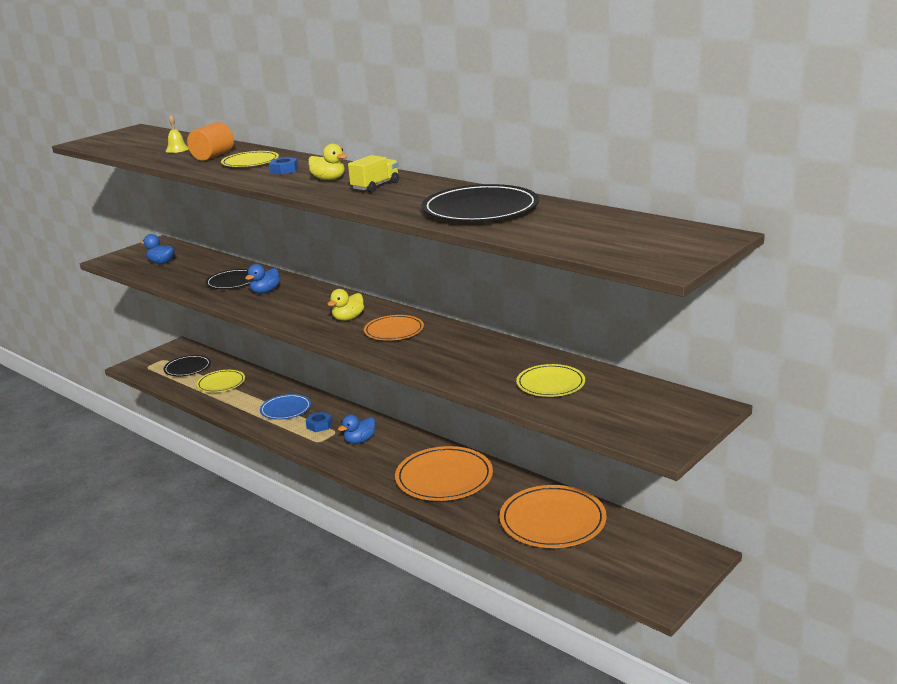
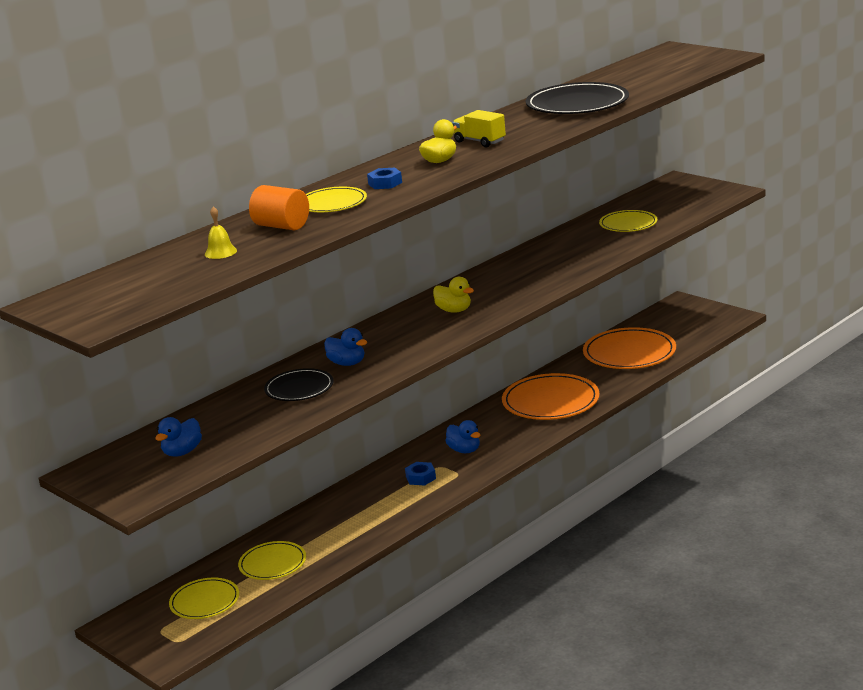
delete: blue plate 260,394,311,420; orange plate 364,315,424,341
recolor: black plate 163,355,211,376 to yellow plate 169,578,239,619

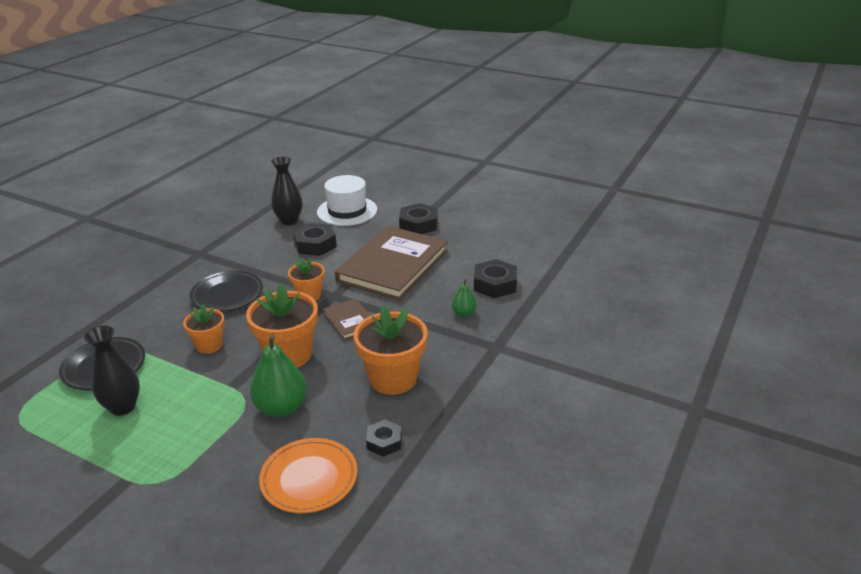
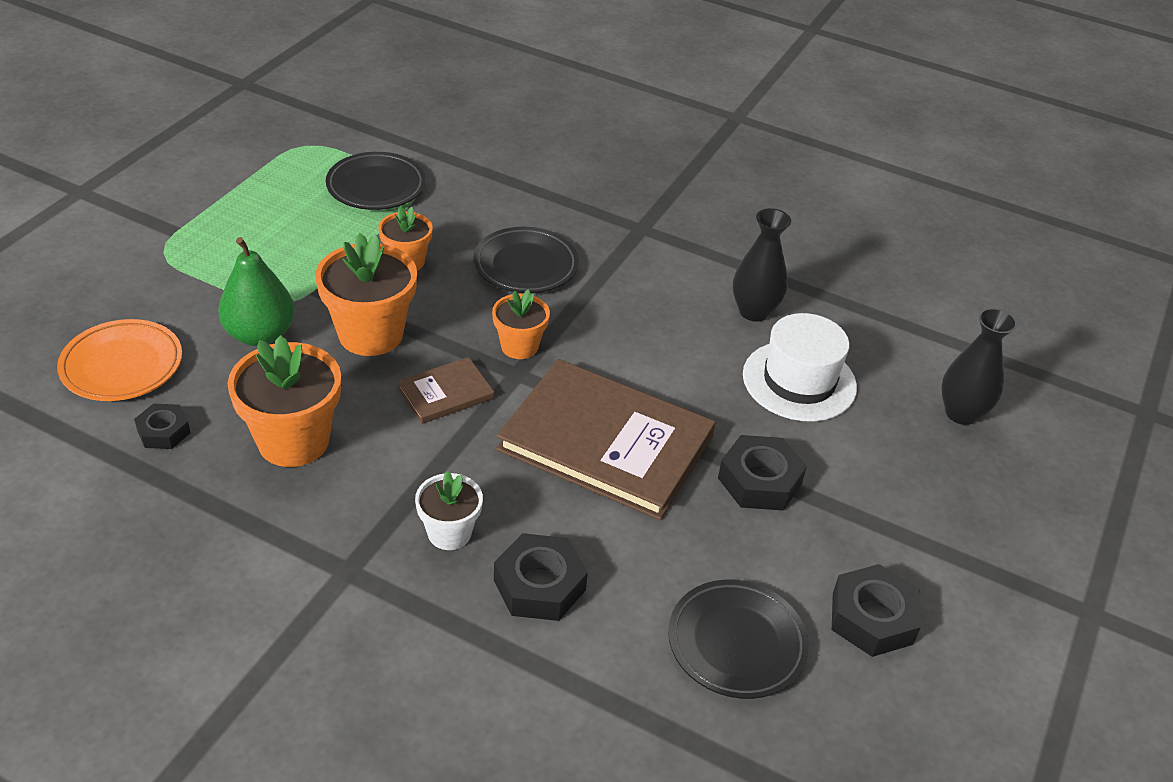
insert: black plate 668,579,809,699
move: black nut 293,223,337,256 to 832,564,921,657; black vase 84,325,140,416 to 941,308,1017,425
replace: green pear 452,279,477,317 to white flower pot 415,471,483,550

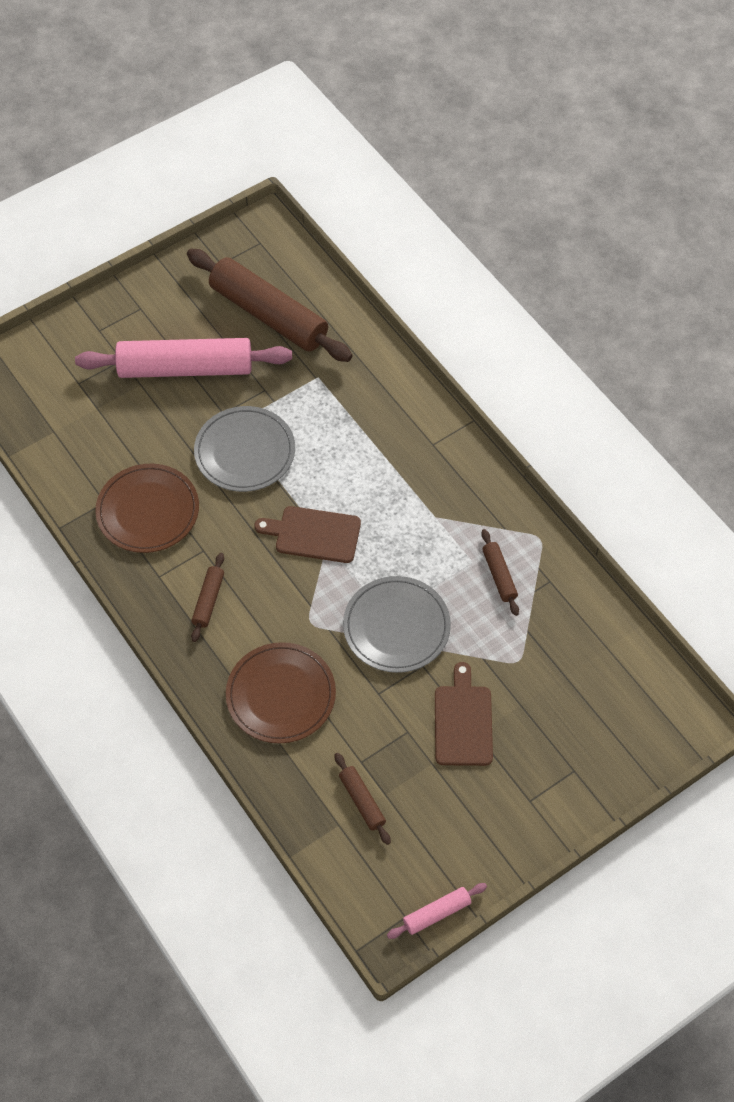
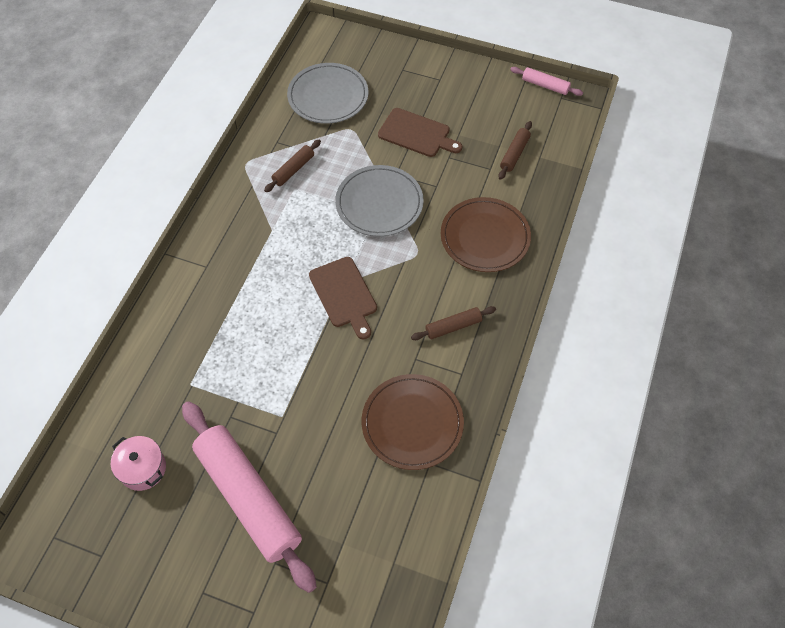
move: grey plate 194,406,295,492 to 287,63,369,124
replace: brown rolling pin 187,249,352,362 to pink pot 111,436,166,491
rotate: brown cutting board 435,662,493,766 = 378,108,463,157 120 degrees counterclockwise

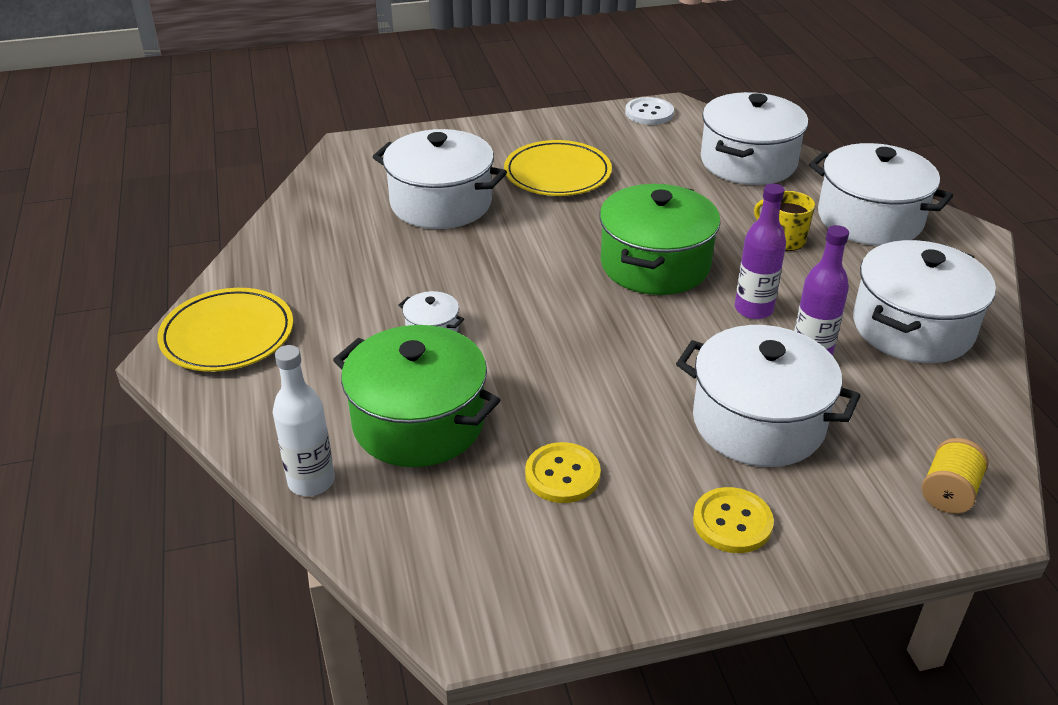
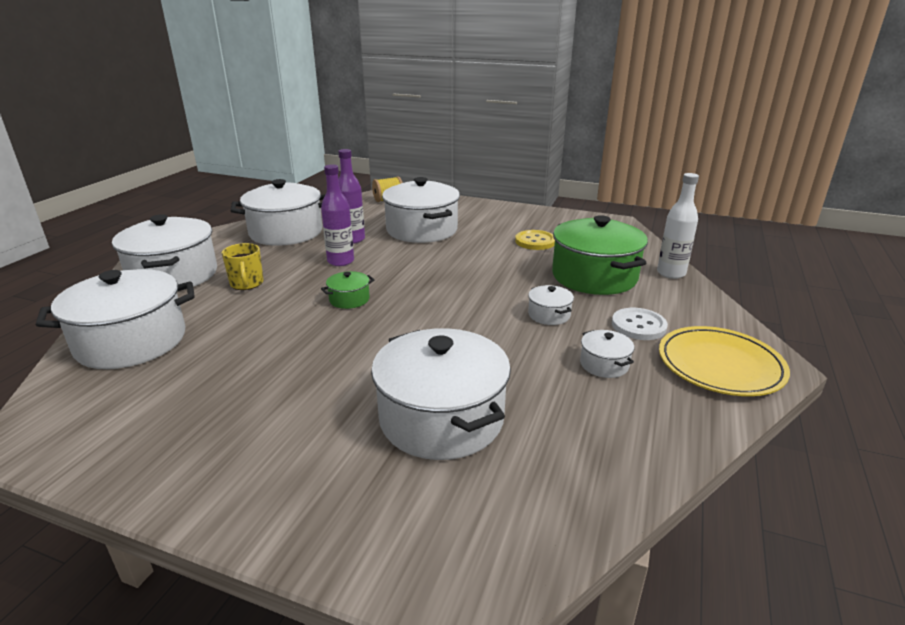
delete: yellow plate 504,140,612,196; yellow button 693,487,774,553
insert: white pot 580,330,634,378
move: white button 625,97,674,125 to 612,308,668,340
resize: green pot 599,184,720,295 = 321,271,374,309 x0.44

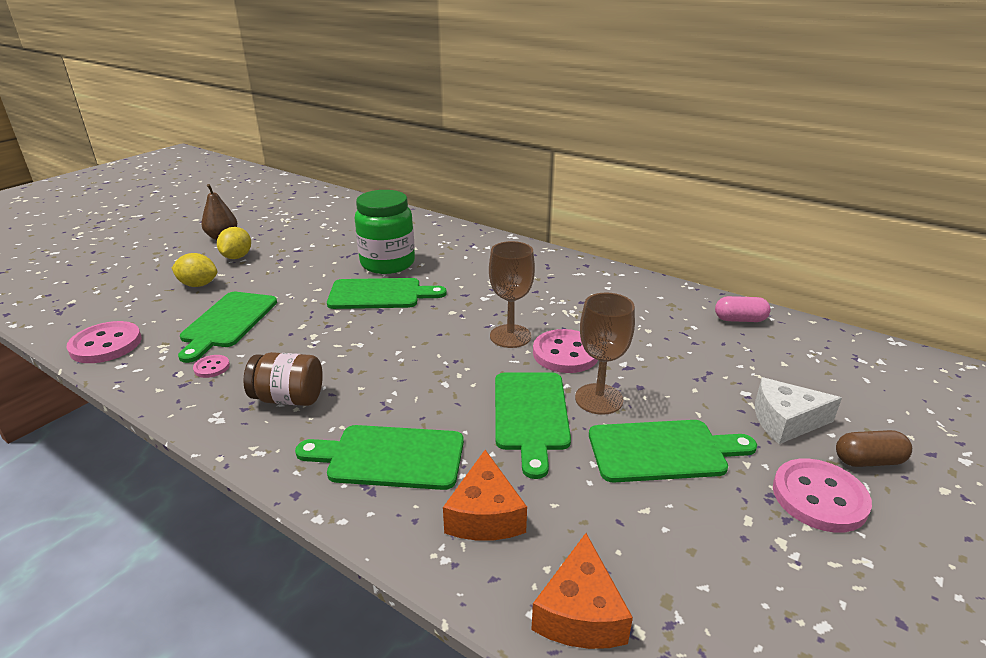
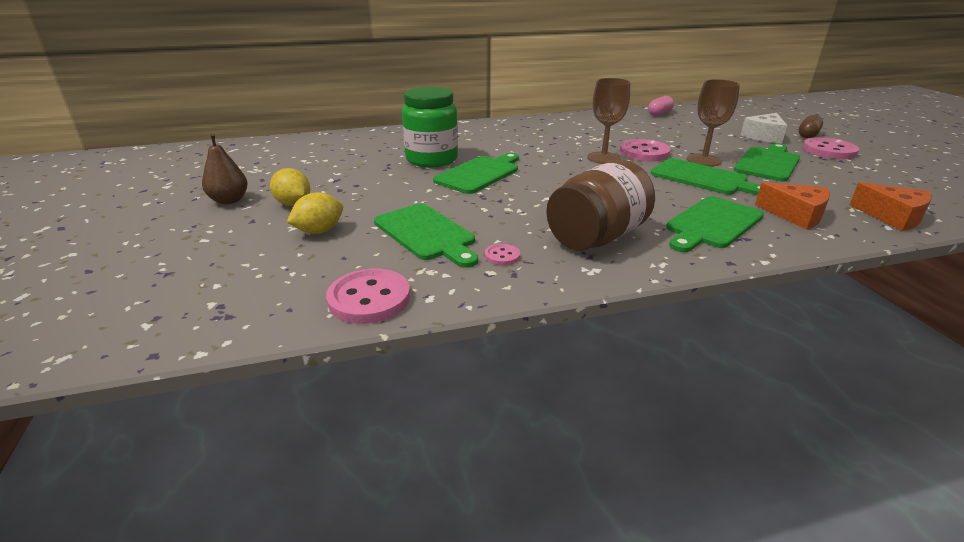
resize: brown jar 244,352,323,406 = 546,160,655,251 x1.54

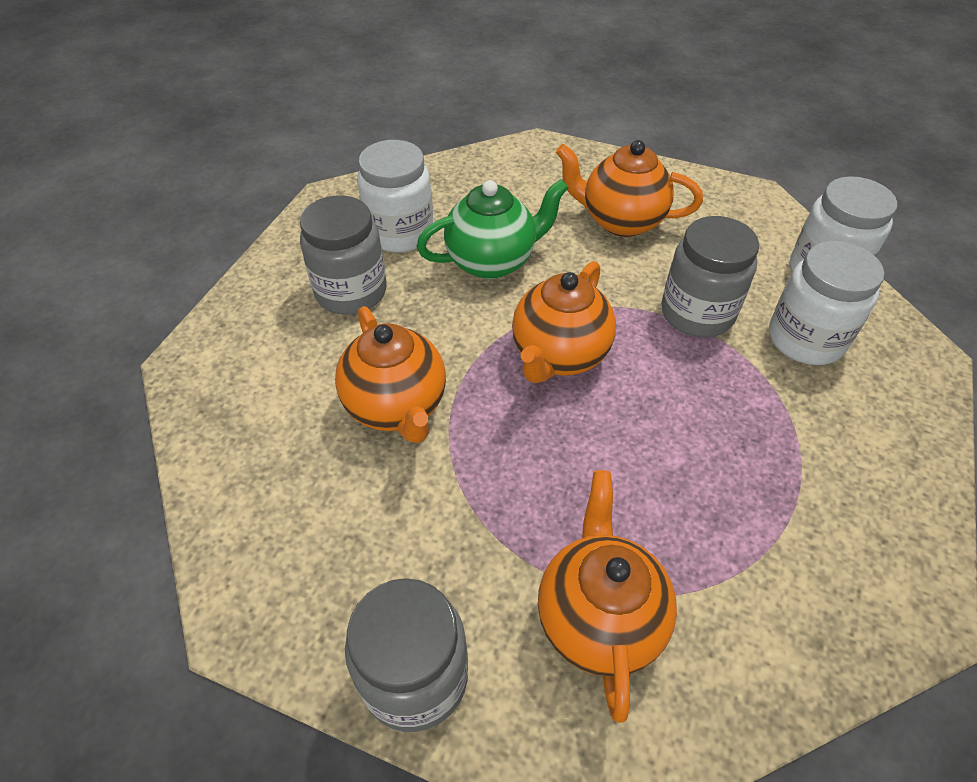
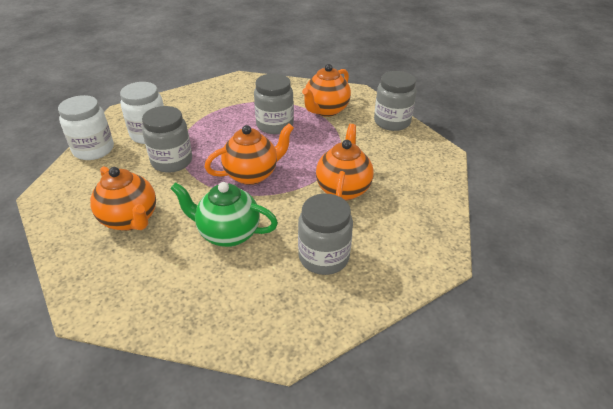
delete: white jar 357,140,433,252
insert: grey jar 254,74,294,134

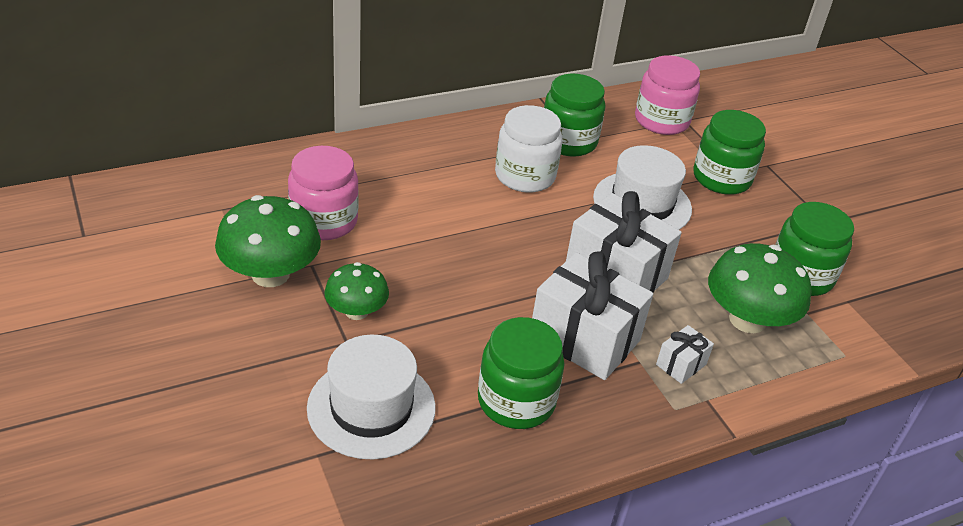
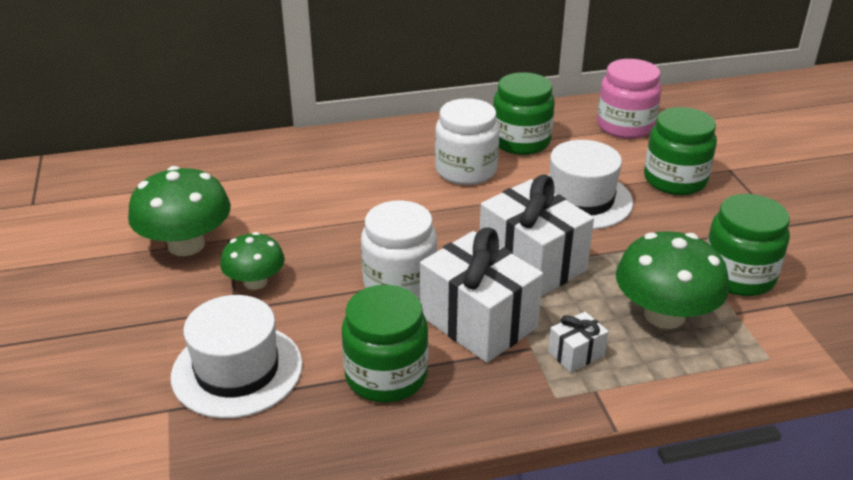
delete: pink jar 288,146,359,240
insert: white jar 361,200,437,300

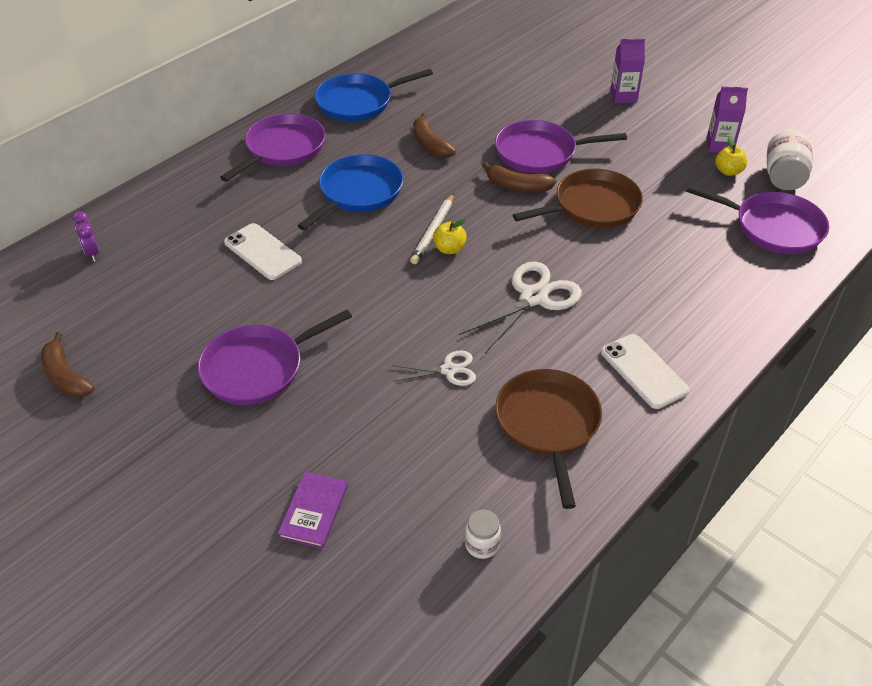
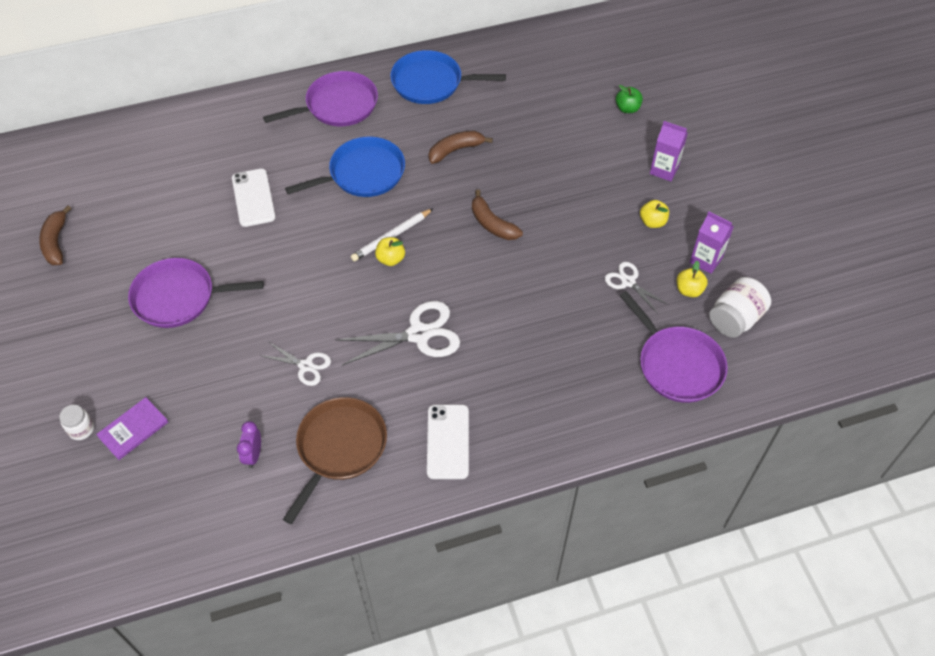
delete: purple pan 495,120,627,173; brown pan 513,169,643,228
insert: white scissors 605,262,668,314; green apple 616,85,643,113; yellow apple 640,200,669,228
move: white jar 465,510,501,559 to 59,405,94,440; purple clock 72,211,99,261 to 237,421,261,468
rotate: brown banana 413,113,456,158 = 429,131,493,164 60 degrees clockwise

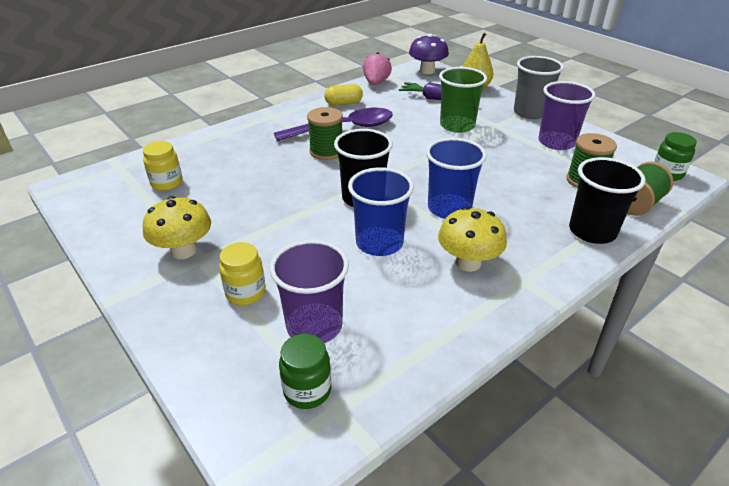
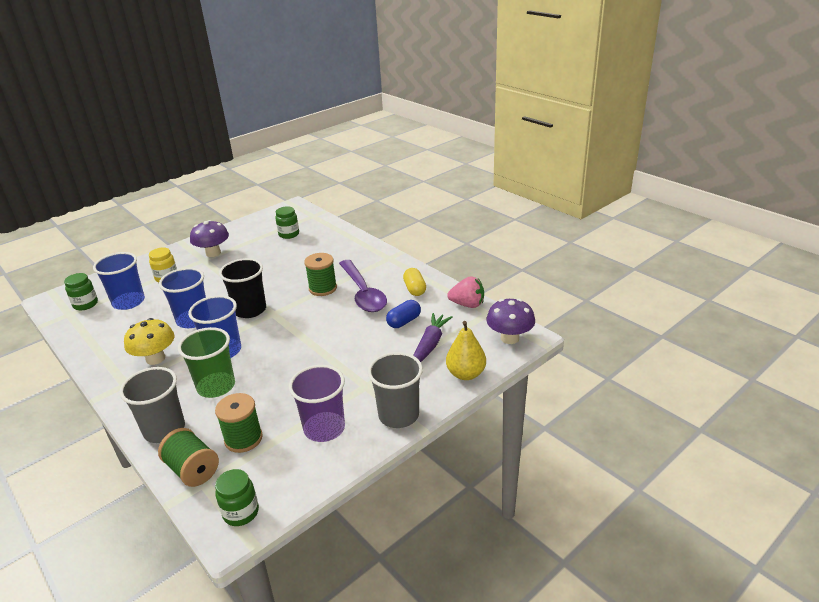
insert: blue capsule 386,300,421,328
move: green cup 439,67,487,133 to 178,327,235,398
recolor: purple cup 270,240,349,343 to blue cup 93,252,145,310; black cup 569,157,646,244 to grey cup 119,367,185,443; yellow mushroom 143,196,211,259 to purple mushroom 190,220,229,257; yellow jar 143,141,182,191 to green jar 275,206,299,239

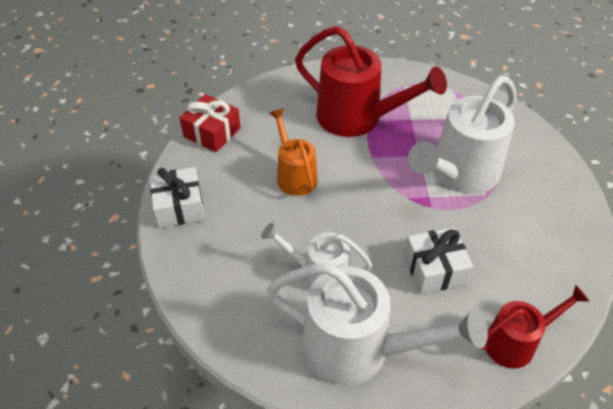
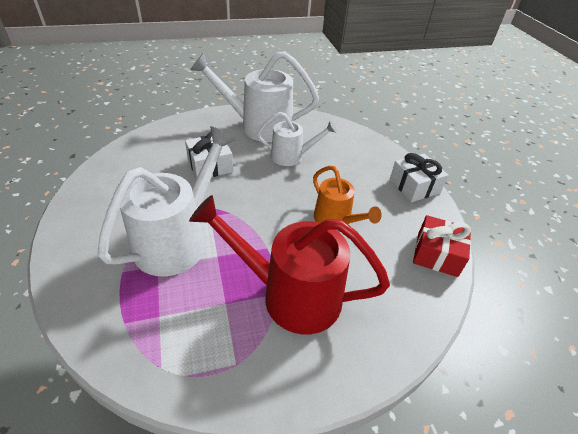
delete: red watering can 478,285,590,369

